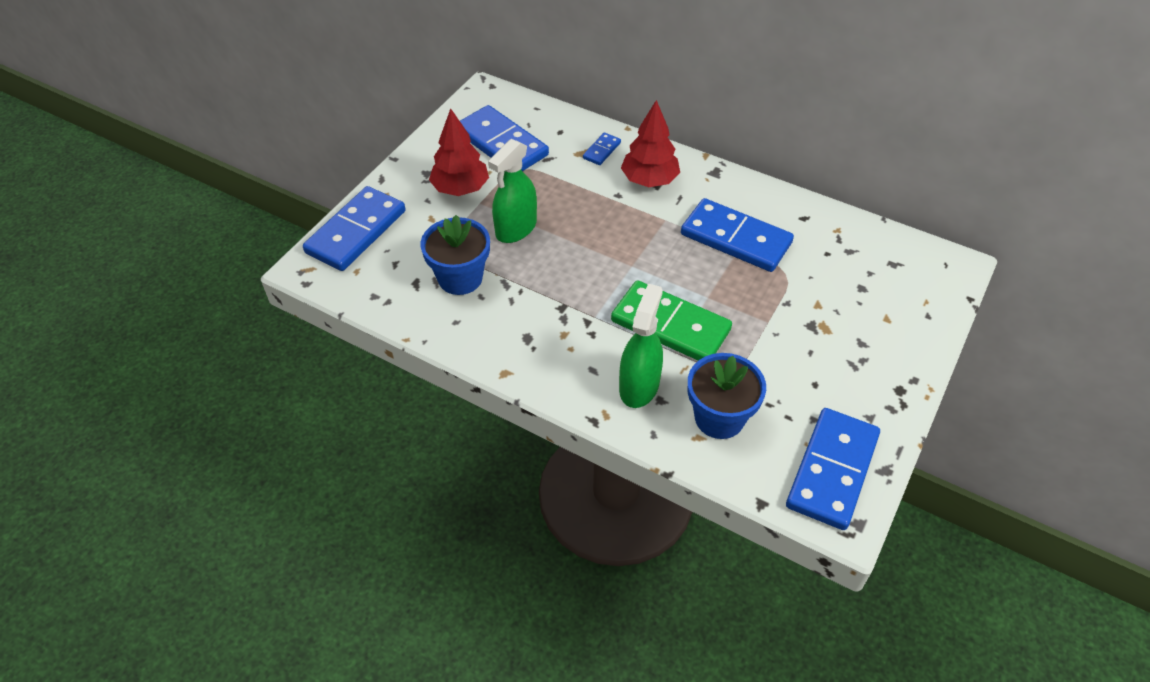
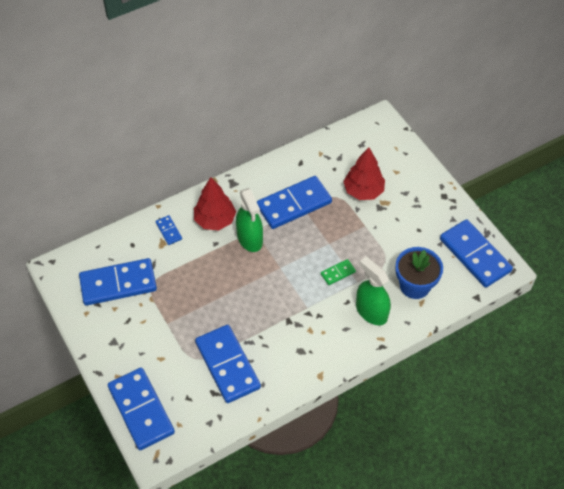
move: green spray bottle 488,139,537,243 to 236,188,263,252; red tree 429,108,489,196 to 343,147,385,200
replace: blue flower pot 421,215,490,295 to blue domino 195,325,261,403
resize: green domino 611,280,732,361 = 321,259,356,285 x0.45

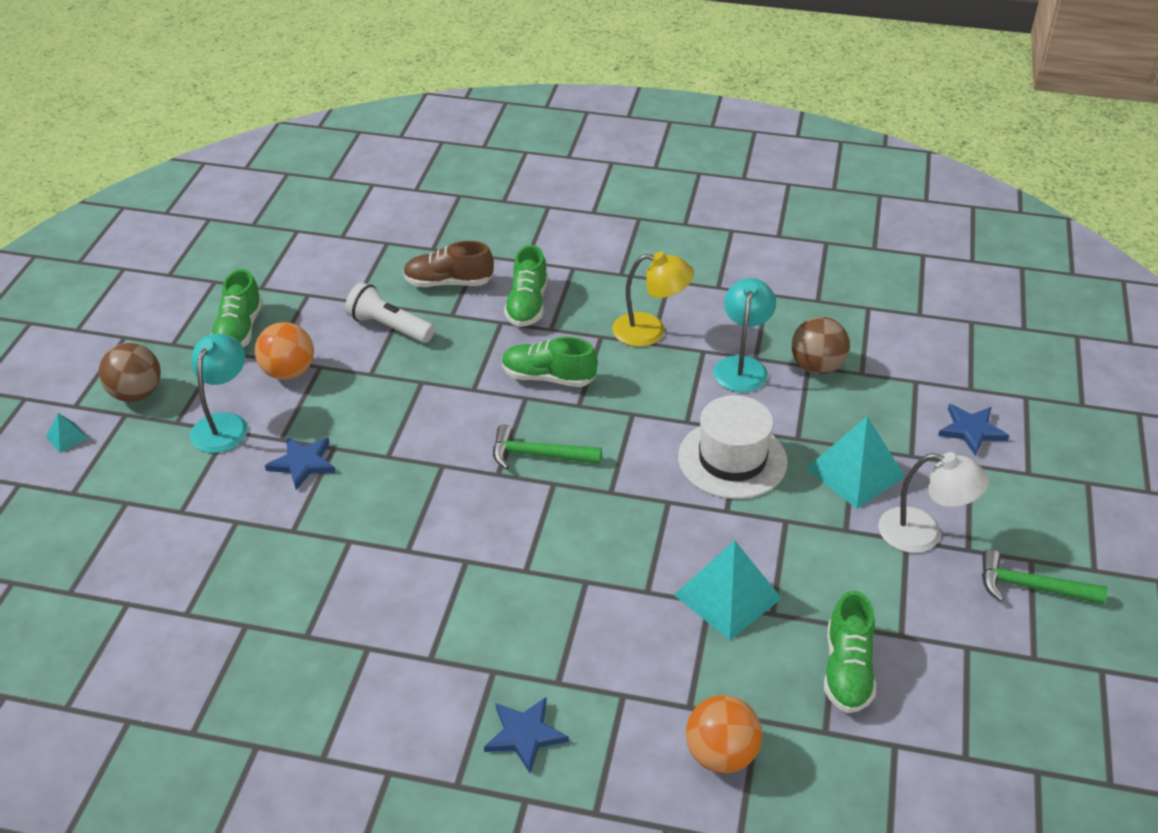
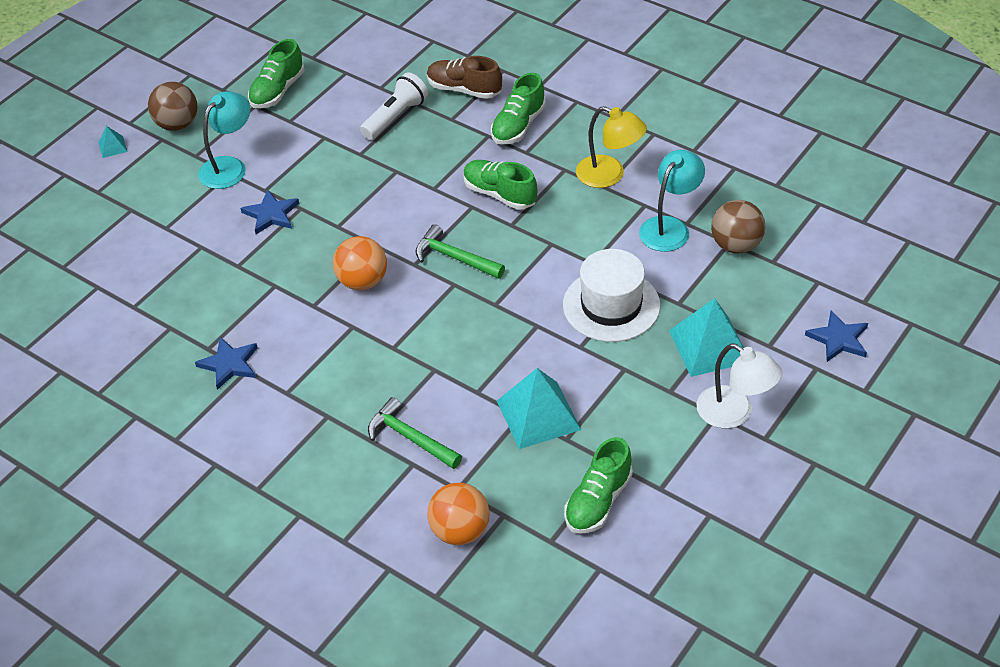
move: blue star 484,697,569,773 to 195,337,258,390; orange ball 255,322,314,380 to 333,236,387,290; green hammer 982,549,1107,605 to 368,397,462,469
rotate: white flashlight 345,282,435,343 = 360,72,428,140 75 degrees clockwise

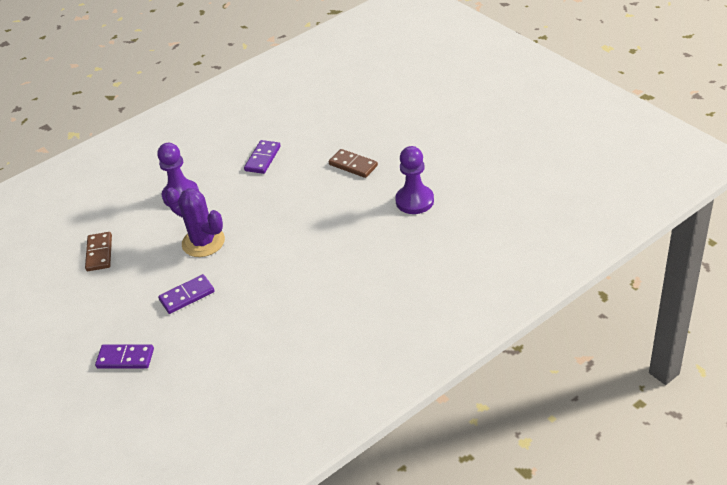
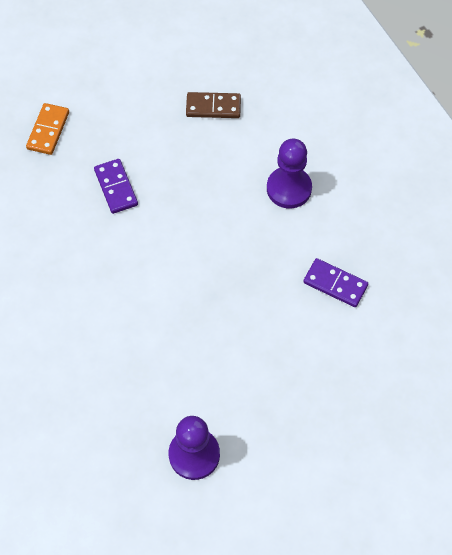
delete: purple cactus 165,188,225,257; brown domino 329,149,378,178
recolor: purple domino 95,345,154,369 to orange domino 26,103,69,155

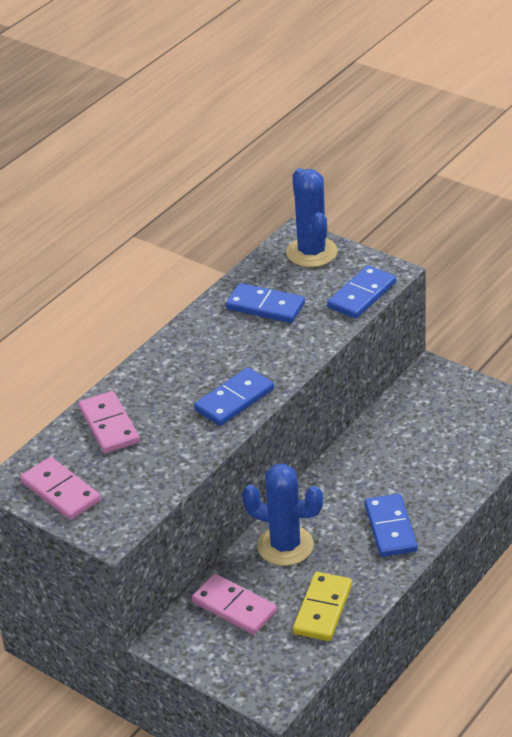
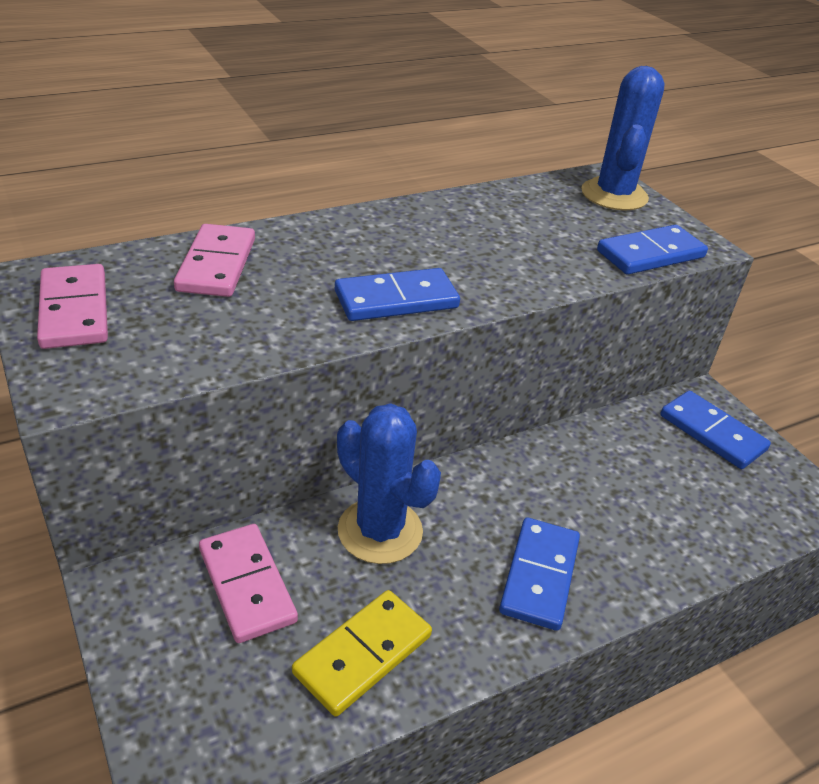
move: blue domino 226,283,305,323 to 660,391,771,469

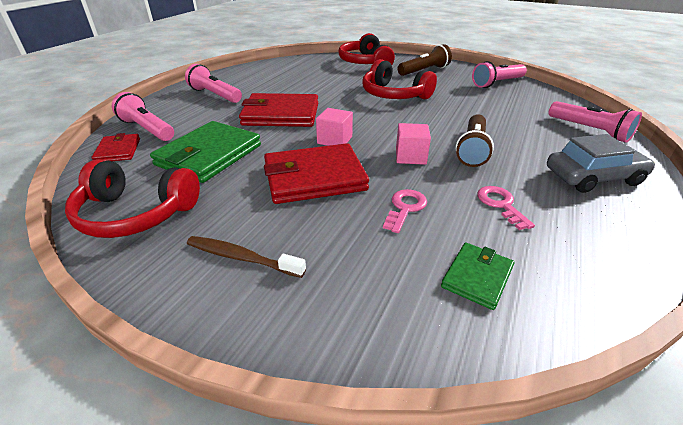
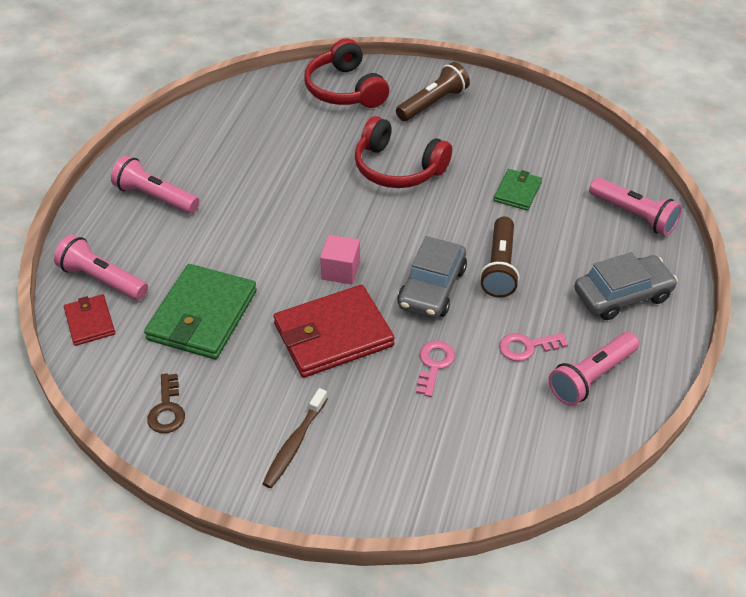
delete: red wallet 239,93,318,127
move: green wallet 441,242,514,310 to 494,169,542,211; pink flashlight 472,61,527,88 to 549,332,639,406
replace: red headphones 65,159,200,238 to brown key 147,374,185,433; pink cube 396,123,431,165 to grey car 397,236,467,318
rotate: brown toothbrush 187,236,306,278 = 263,388,328,488 75 degrees counterclockwise; pink key 477,186,535,230 = 499,333,568,361 75 degrees counterclockwise

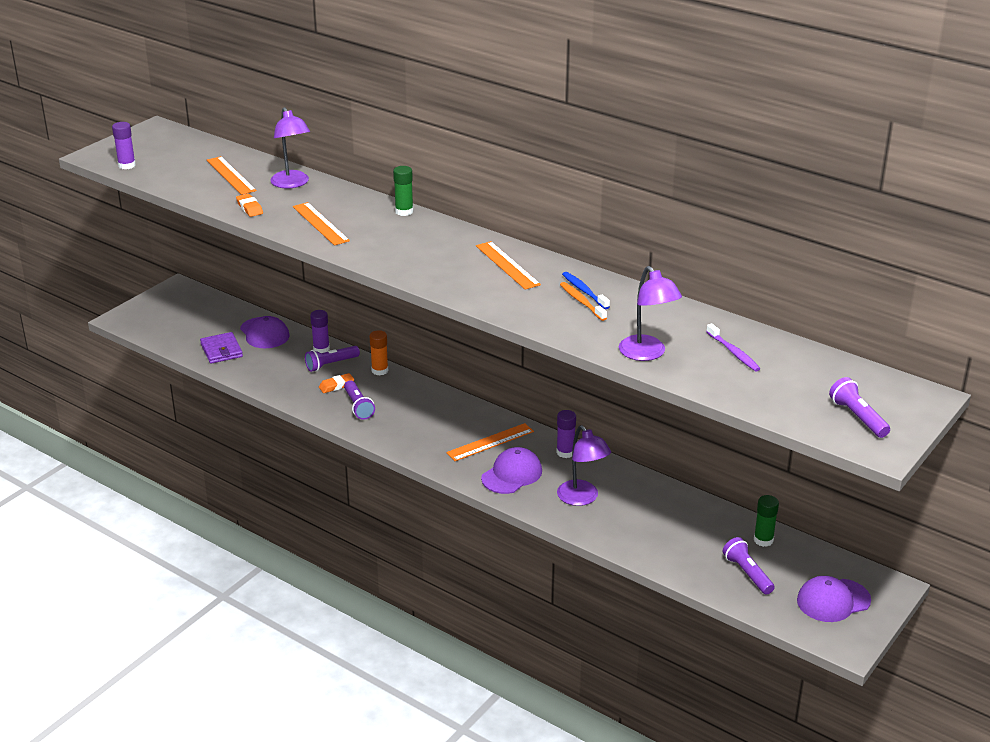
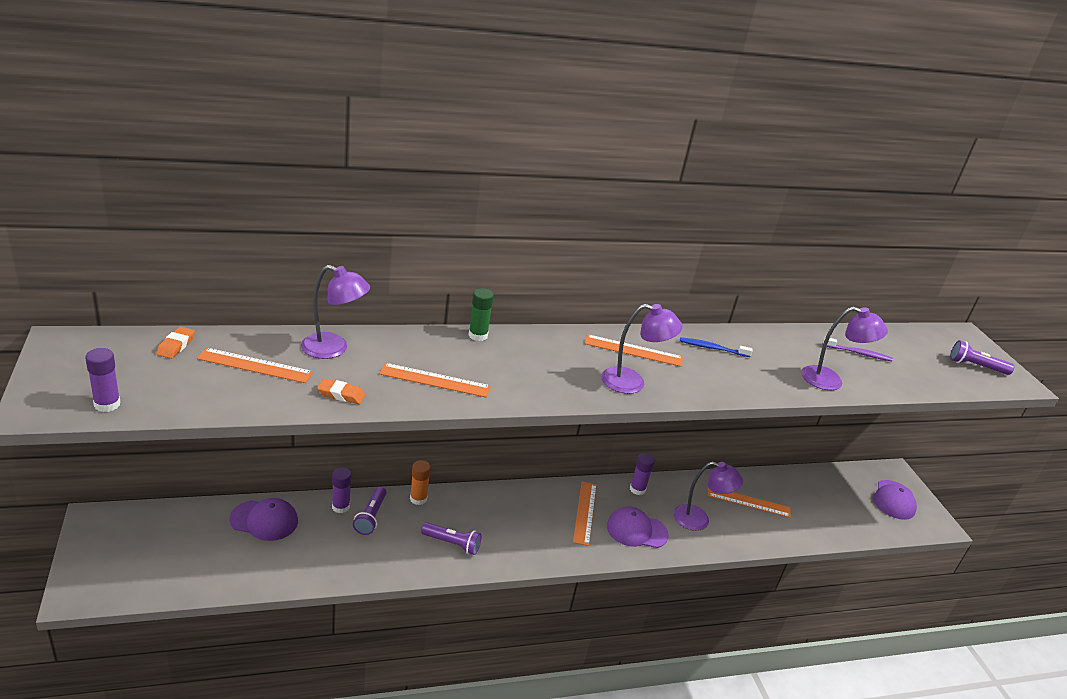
delete: purple wallet 200,332,243,364; orange toothbrush 560,282,607,321; purple flashlight 723,537,775,595; green glue stick 754,495,779,547
insert: purple lamp 601,304,683,394; orange ruler 708,487,791,518
move: orange eraser 319,373,354,393 to 156,327,195,359
rotate: purple cap 481,447,542,494 = 607,507,669,548 75 degrees counterclockwise

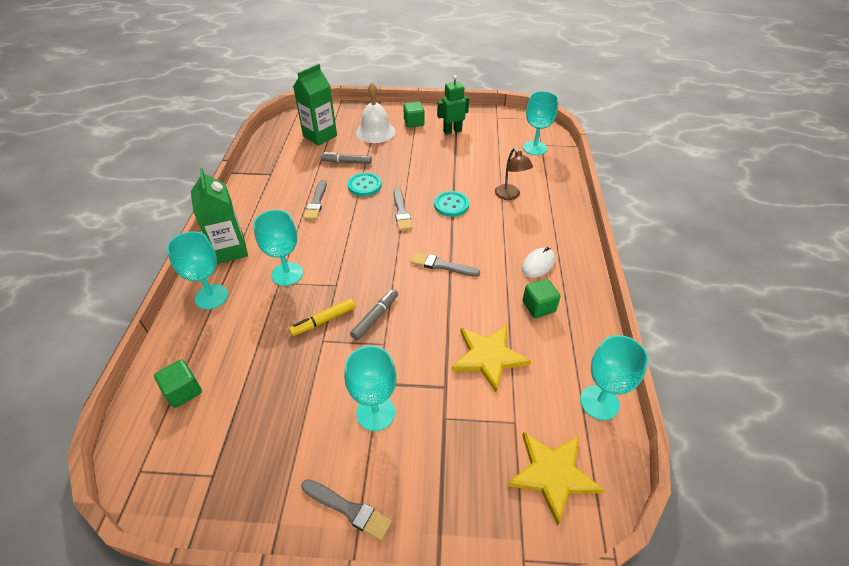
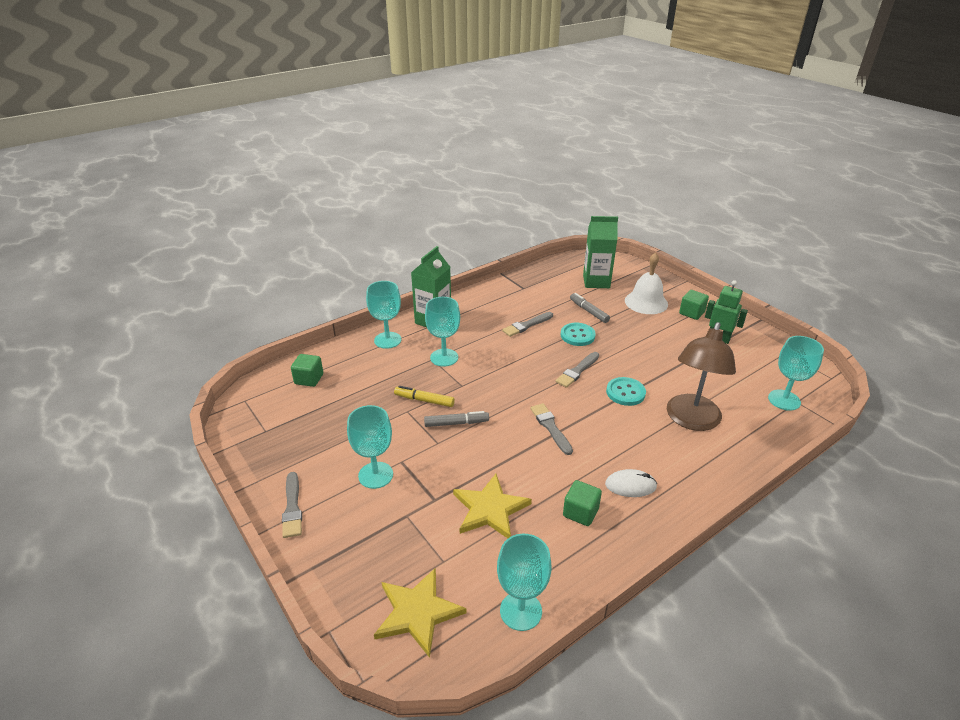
resize: brown lamp 495,148,533,200 = 667,322,736,431 x1.82

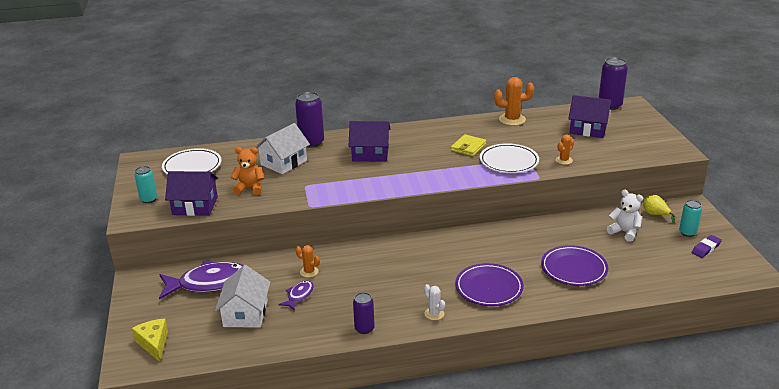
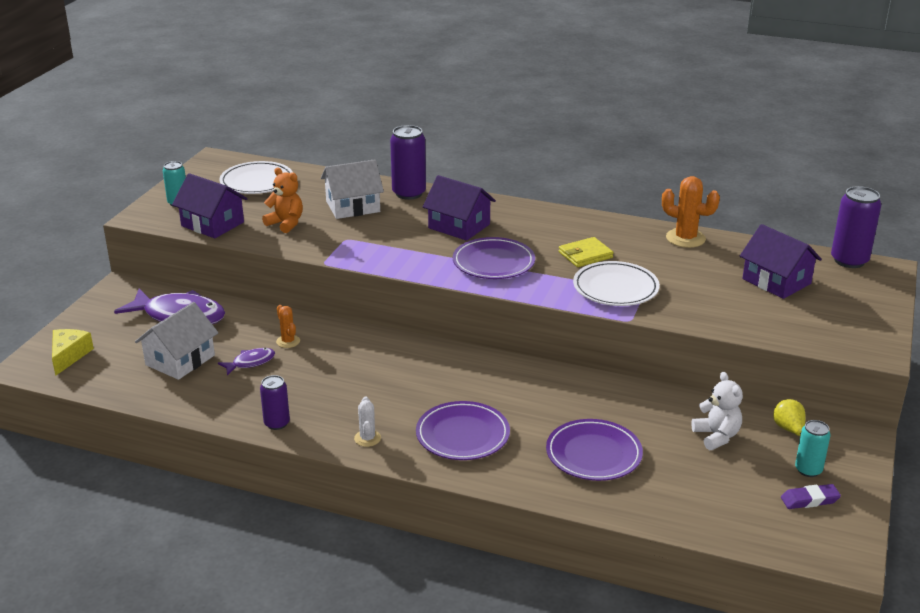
delete: orange cactus 556,134,574,165
insert: purple plate 453,237,535,279

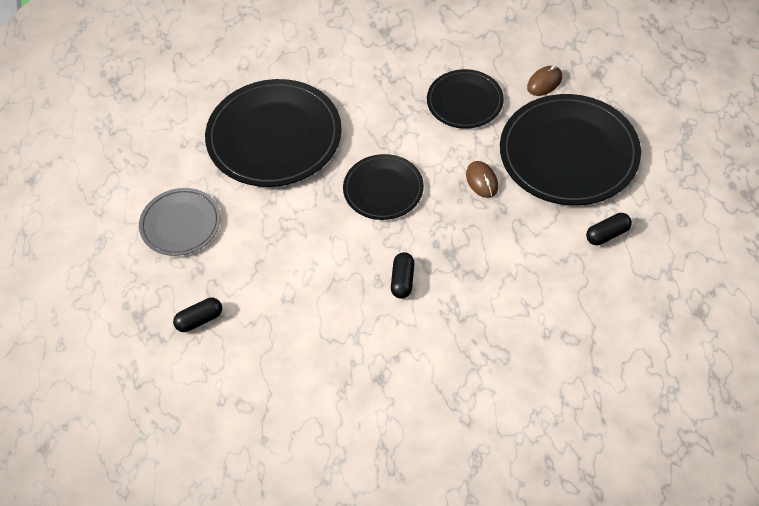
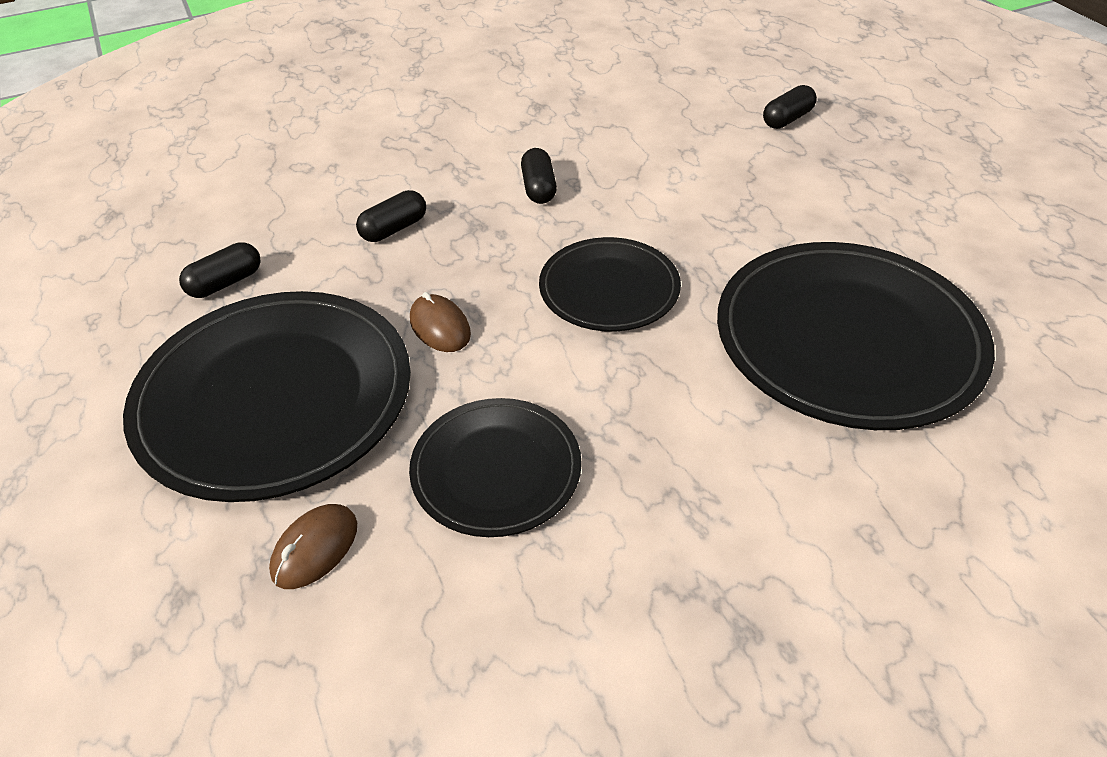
delete: grey plate 139,188,221,256
insert: black capsule 356,190,426,242

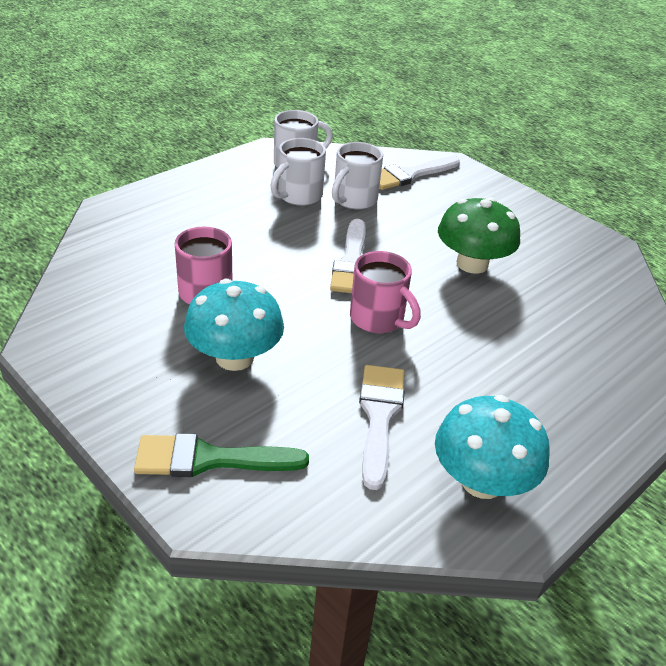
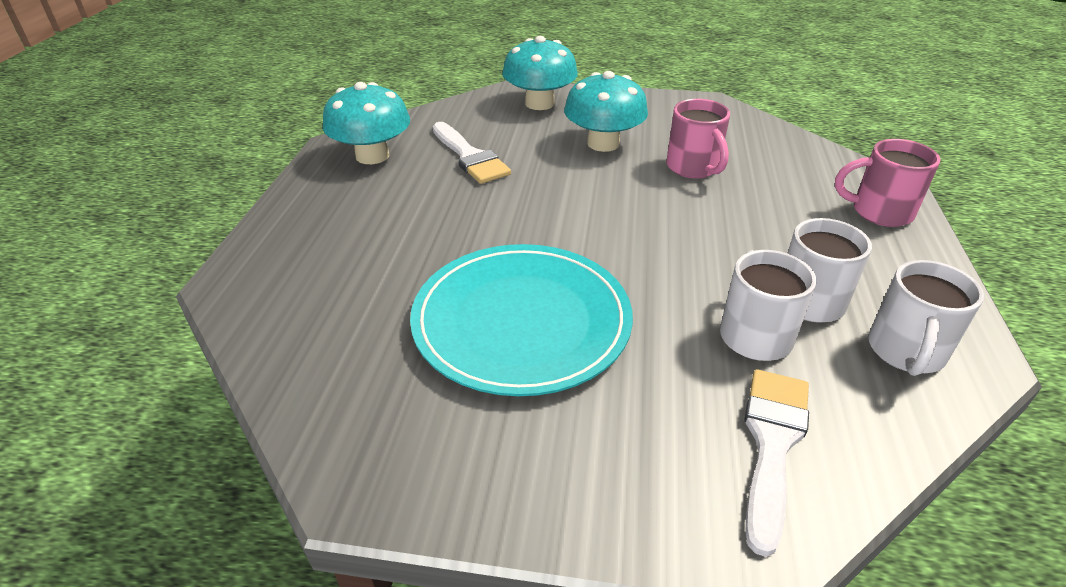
delete: white brush 330,219,366,293
move: pink mug 350,251,421,333 to 835,139,940,227
replace: green mushroom 438,197,520,274 to turquoise plate 410,244,633,396; green brush 134,433,309,477 to turquoise mushroom 502,36,578,110

